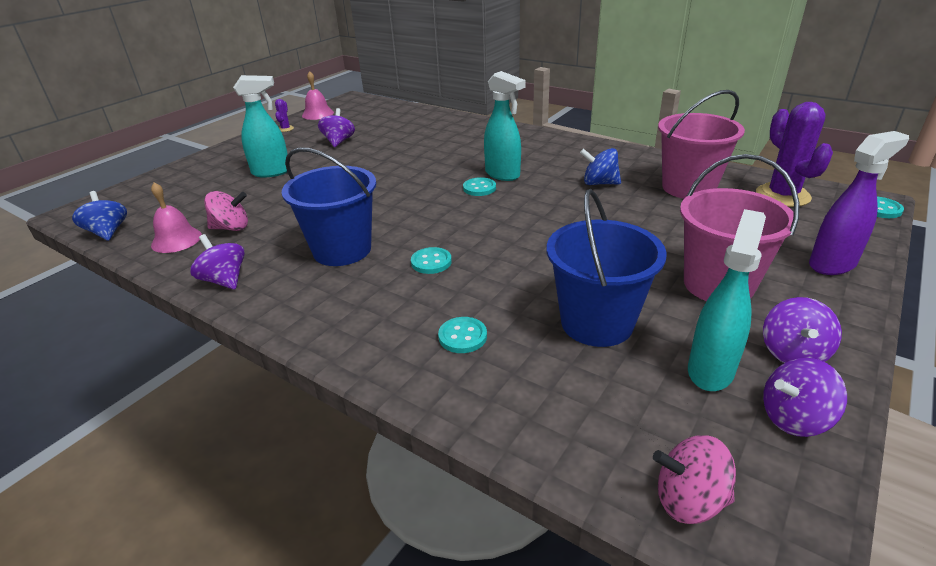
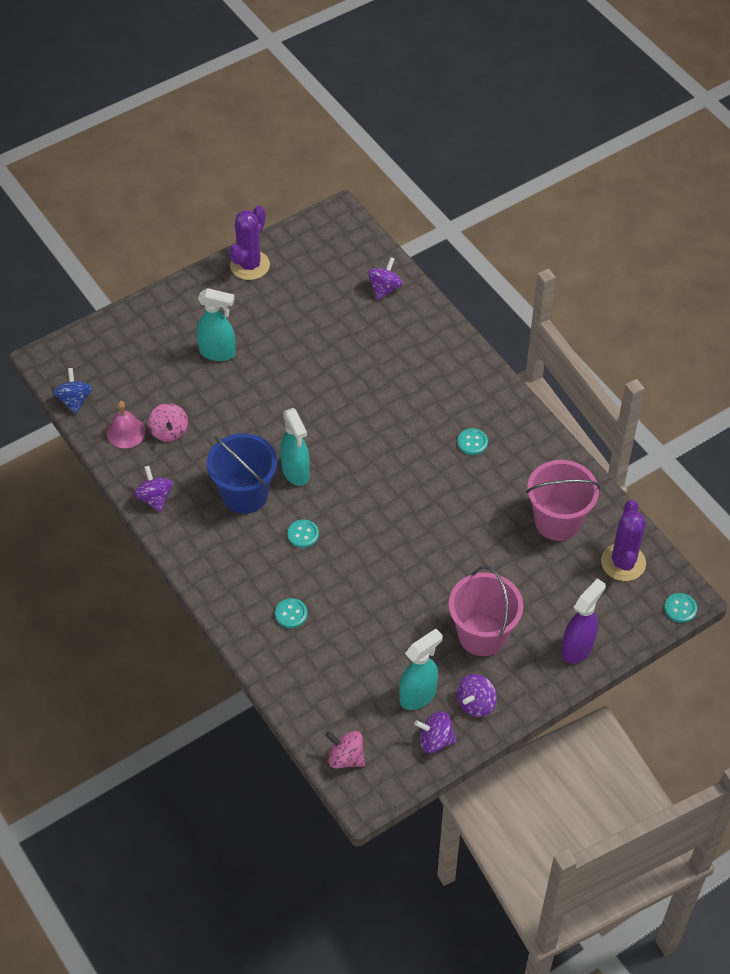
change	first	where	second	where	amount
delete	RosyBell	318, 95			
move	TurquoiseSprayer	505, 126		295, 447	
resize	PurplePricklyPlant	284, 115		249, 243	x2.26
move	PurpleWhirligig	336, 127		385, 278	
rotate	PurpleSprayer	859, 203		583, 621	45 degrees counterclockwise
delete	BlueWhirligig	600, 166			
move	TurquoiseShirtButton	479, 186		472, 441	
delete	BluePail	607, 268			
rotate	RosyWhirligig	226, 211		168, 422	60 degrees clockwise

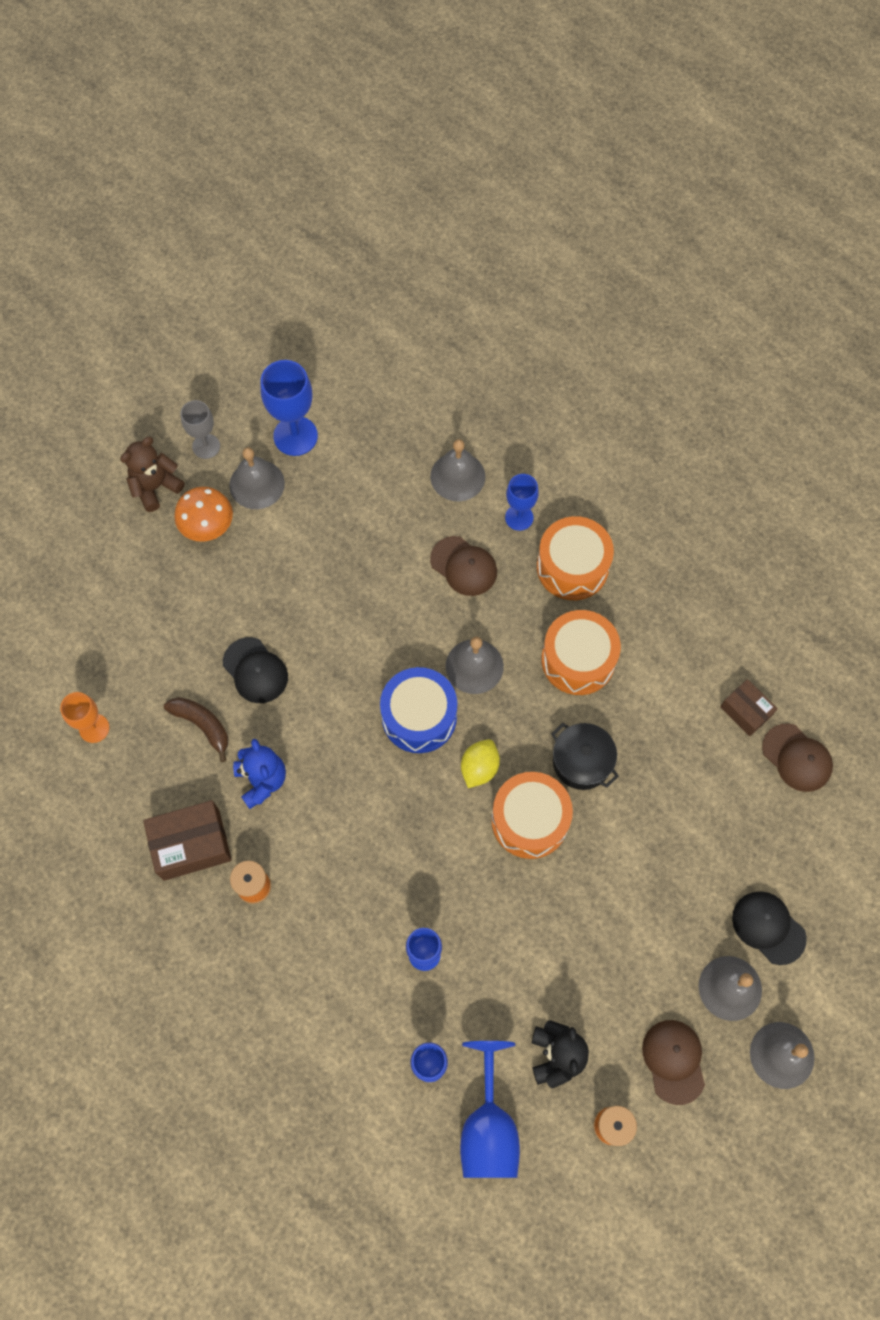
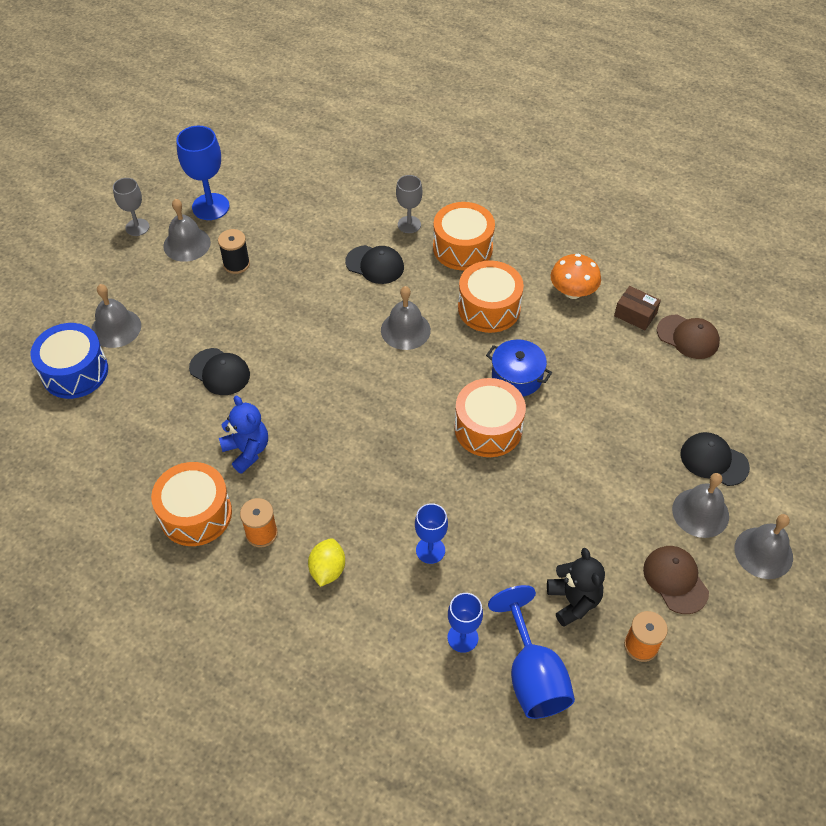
change	first	where	second	where	amount
delete	BrownStuffedBear	152, 474			
move	AshGreyBell	457, 470		116, 316	
recolor	BlueGoblet	522, 502	AshGreyGoblet	409, 204	
move	OrangeToadstool	203, 514		576, 276	
recolor	BrownBaseballCap	463, 566	EbonyBaseballCap	374, 264	
move	BlueToyDrum	418, 710		69, 361	
delete	OrangeGoblet	84, 717			
delete	BrownBanana	196, 729			
recolor	EbonyPot	585, 756	BluePot	519, 367	
move	BrightYellowLemon	480, 763		326, 562	
replace	BrownParcel	187, 840	OrangeToyDrum	191, 504	
insert			EbonyBobbin	234, 251	

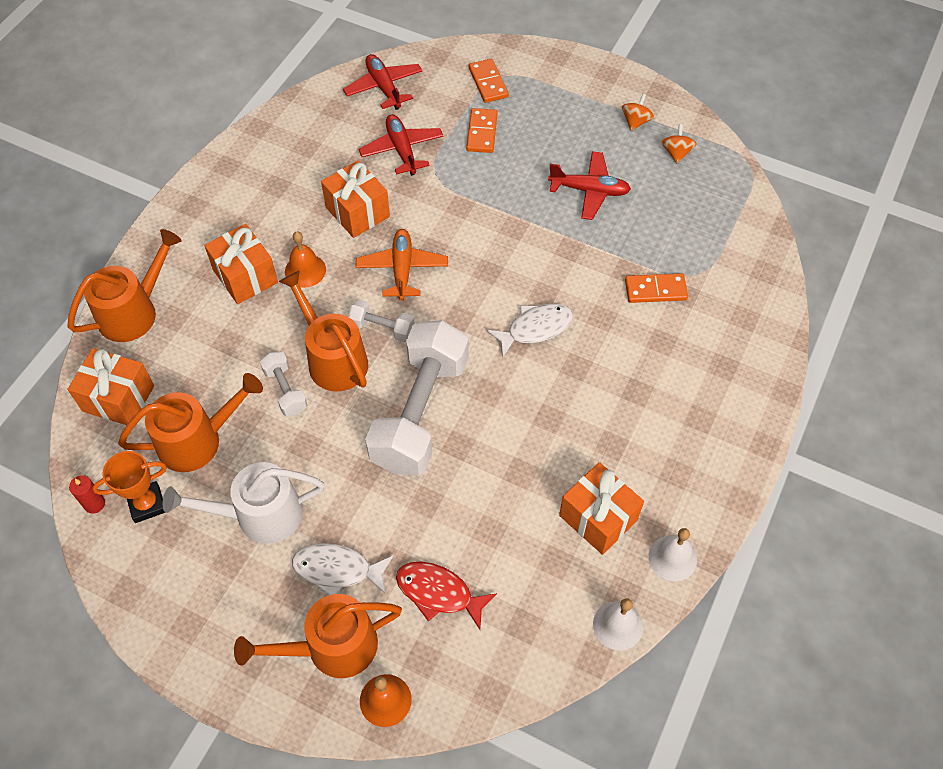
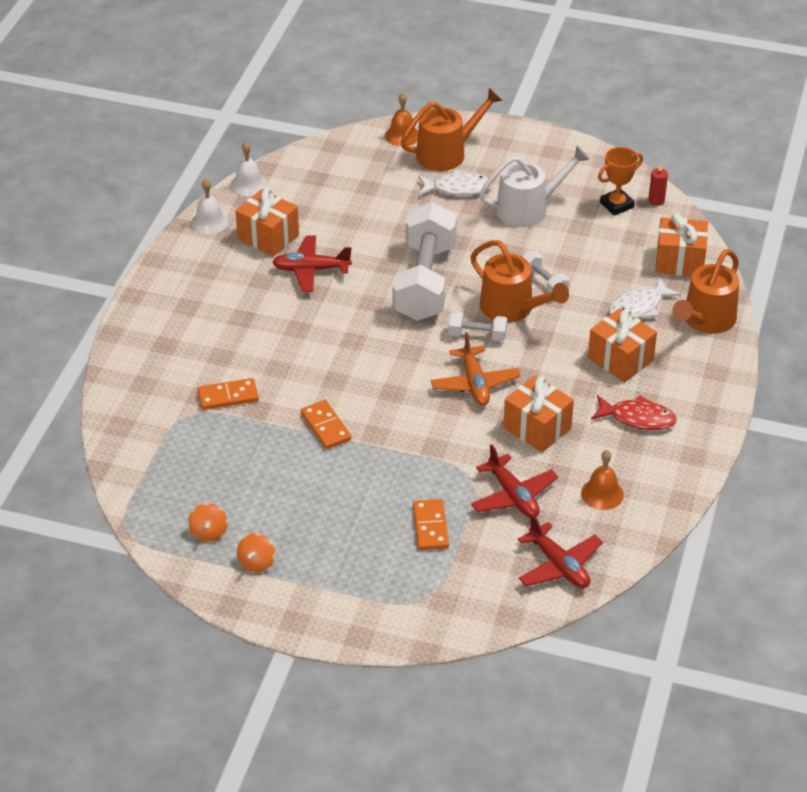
change	first	where	second	where	amount
move	OrangeDomino	489, 81		326, 424	
move	ScarletAeroplane	589, 185		312, 264	
move	OrangeBell	305, 260		602, 480	
move	SnowWhiteToyFish	529, 330		645, 298	
delete	OrangeWateringCan	190, 422			
move	ScarletToyFish	446, 596		634, 412	

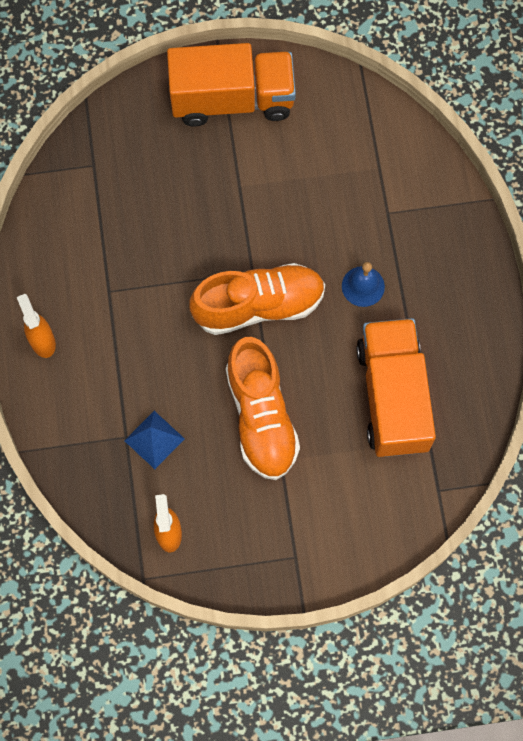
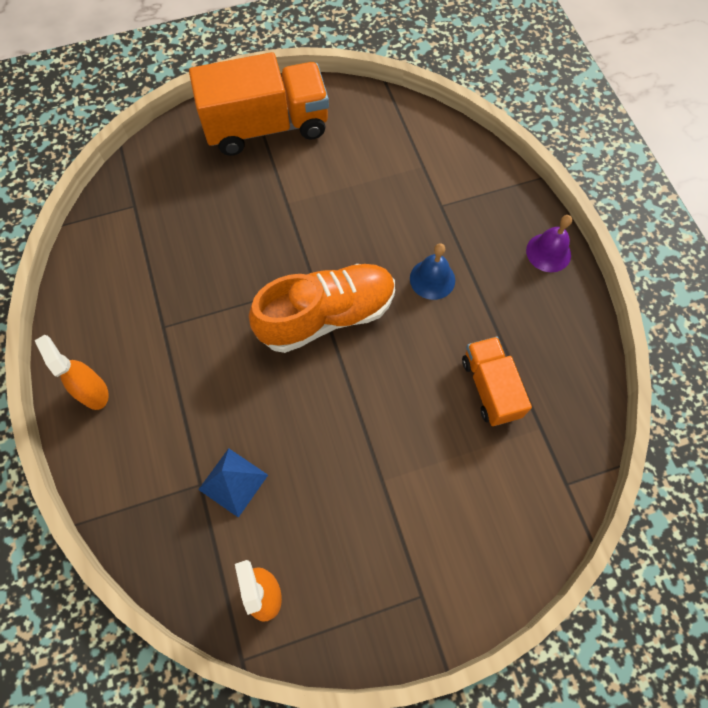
change	first	where	second	where	amount
resize	OrangeLorry	396, 387		497, 381	x0.57
delete	OrangeLaceUpShoe	263, 408			
insert			PurpleBell	549, 243	

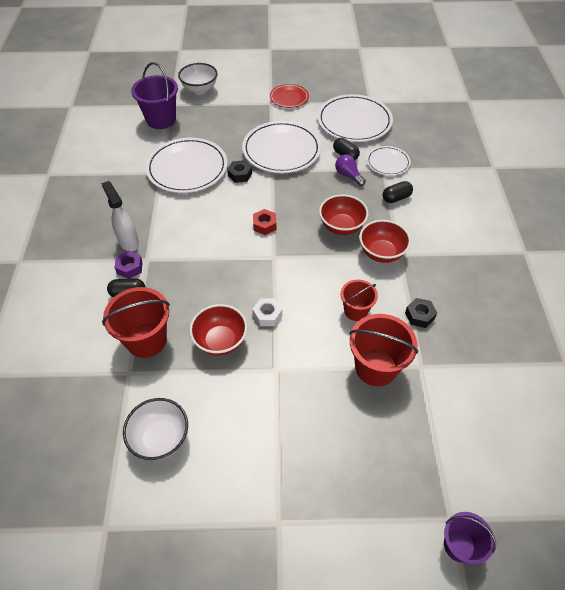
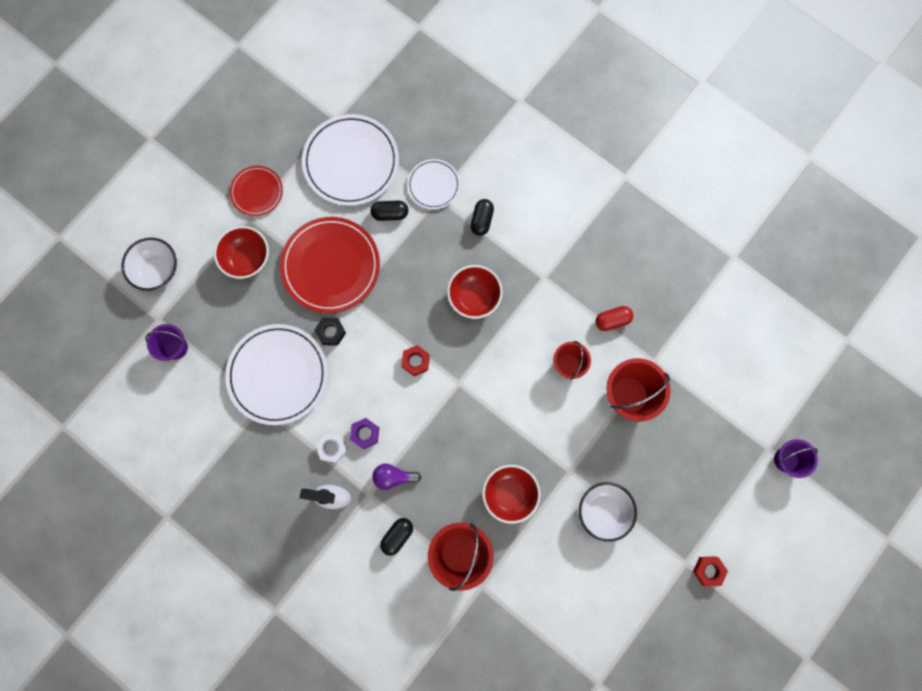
change	first	where	second	where	amount
resize	PurplePail	154, 95		166, 342	x0.61
recolor	SnowWhitePlate	281, 147	ScarletPlate	330, 265	
move	PurpleLightBulb	350, 170		396, 477	
move	ScarletDeepDish	385, 241		241, 252	
move	PurpleNut	129, 265		364, 433	
move	SnowWhiteNut	267, 312		332, 448	
replace	EbonyNut	421, 313	ScarletPill	614, 318	
move	SnowWhiteDeepDish	155, 429		608, 512	
insert			ScarletNut	710, 571	

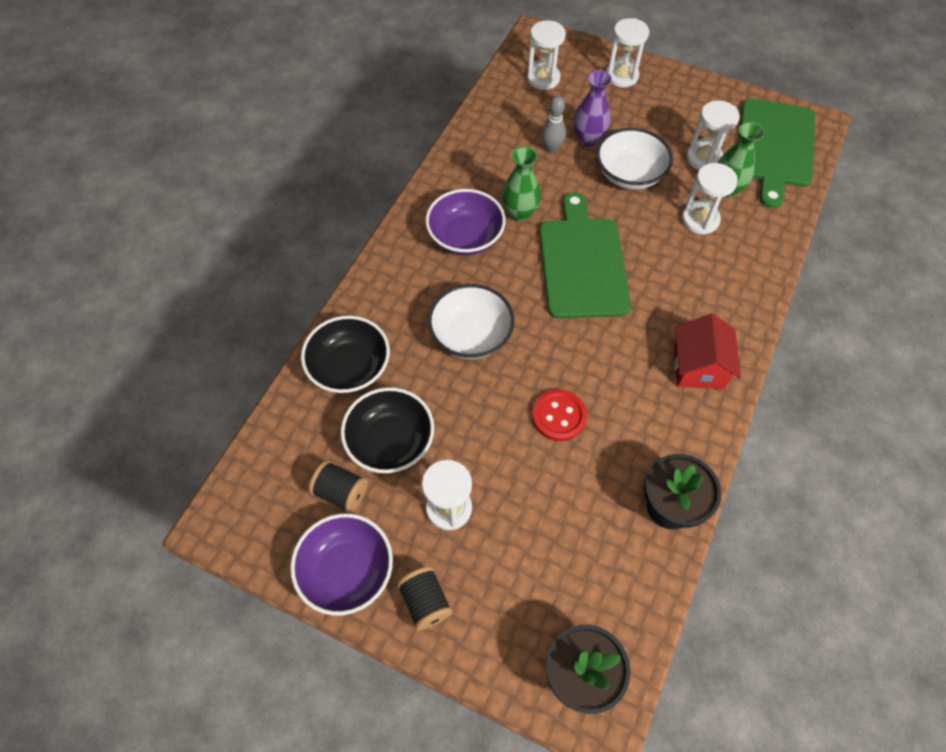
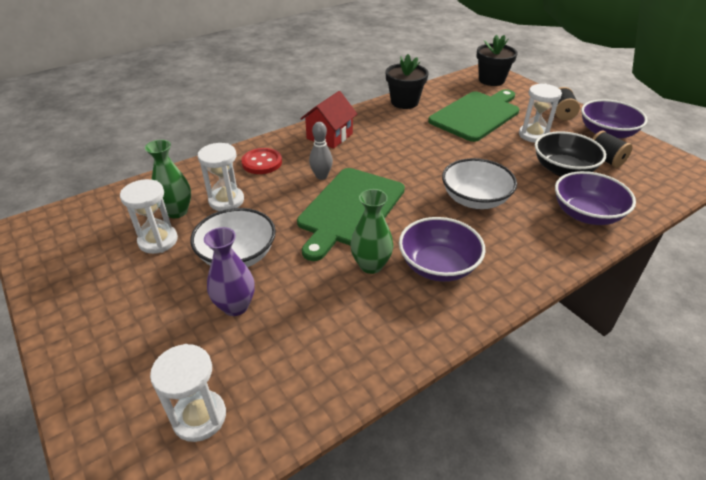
change	first	where	second	where	amount
delete	SnowWhiteSandTimer	627, 53			
move	AshGreyTenpin	553, 124		321, 151	
move	GreenCuttingBoard	776, 153		473, 115	
recolor	EbonyDeepDish	345, 354	PurpleDeepDish	595, 198	
move	ScarletShirtButton	559, 415		261, 161	

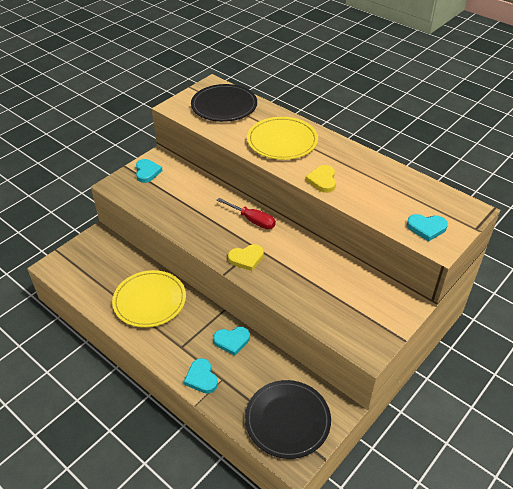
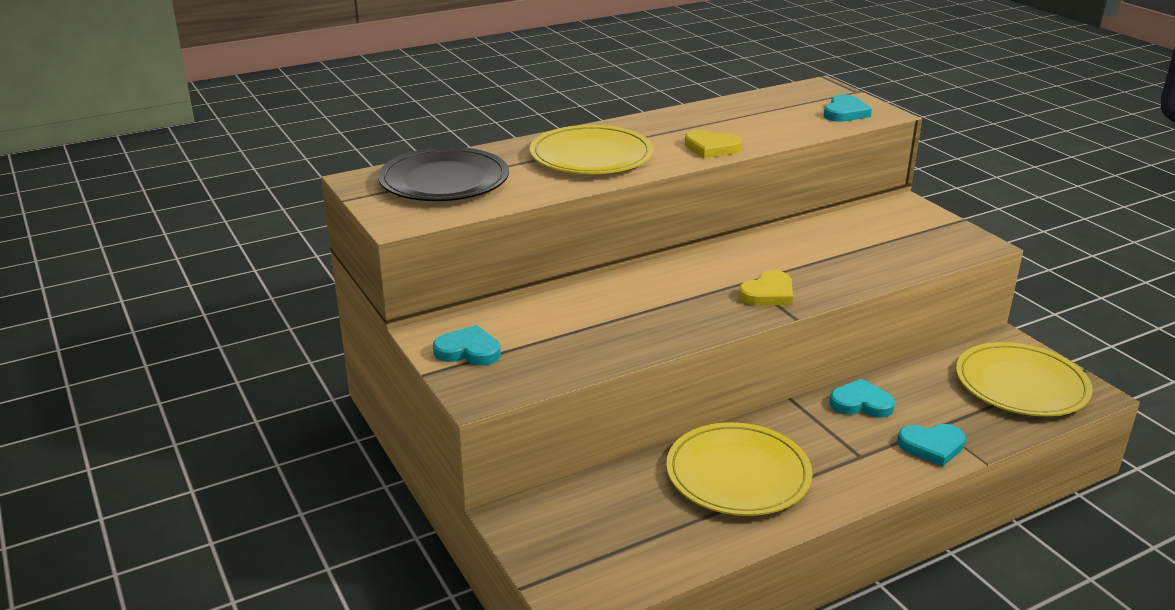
change	first	where	second	where	amount
delete	ScarletHandScrewdriver	246, 213			
rotate	BrightYellowHeart	246, 257		766, 287	45 degrees clockwise
rotate	TurquoiseHeart	231, 341		862, 398	90 degrees counterclockwise
recolor	EbonyPlate	288, 419	BrightYellowPlate	1024, 379	

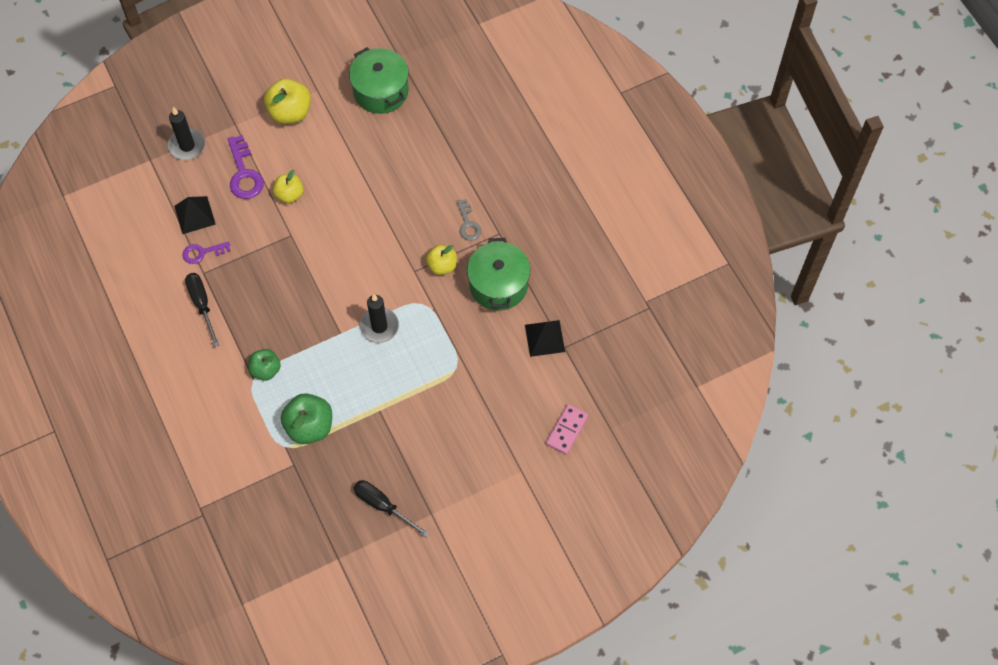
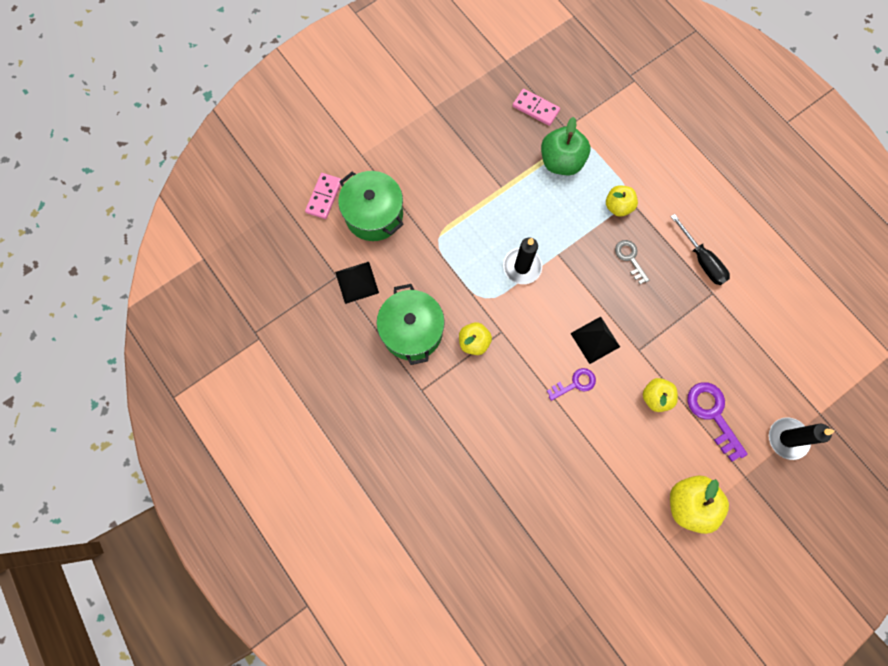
change	first	where	second	where	amount
move	GreenPot	379, 80		371, 206	
move	EbonyPyramidShape	195, 215		595, 340	
move	AshGreyLatchkey	468, 220		632, 262	
move	PurpleLatchkey	206, 252		571, 384	
recolor	GreenApple	264, 365	BrightYellowApple	622, 201	
delete	EbonyHandScrewdriver	391, 508			
insert			RosyDomino	536, 107	

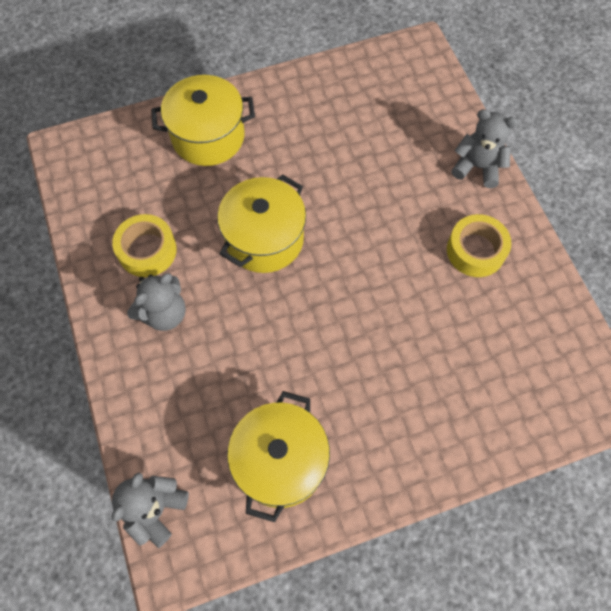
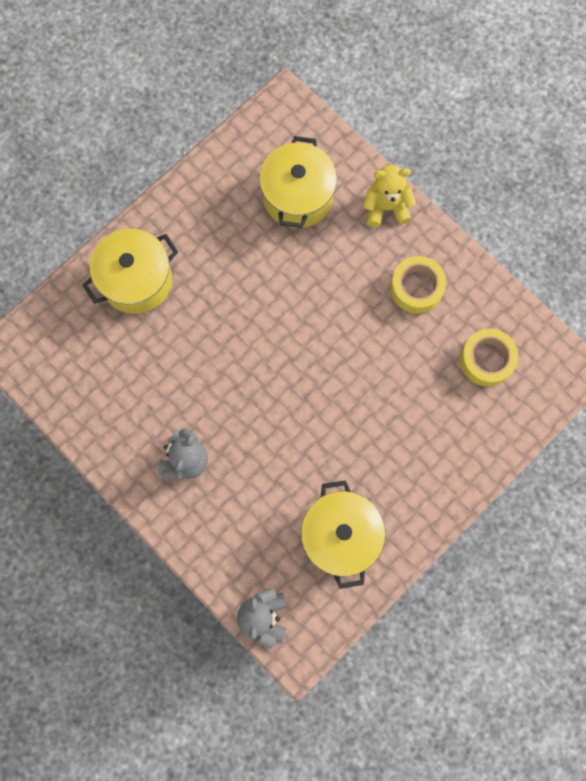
change	first	where	second	where	amount
recolor	AshGreyStuffedBear	484, 148	BrightYellowStuffedBear	389, 196	
move	BrightYellowPot	261, 223		298, 182	
move	BrightYellowStickyTape	144, 245		489, 358	

